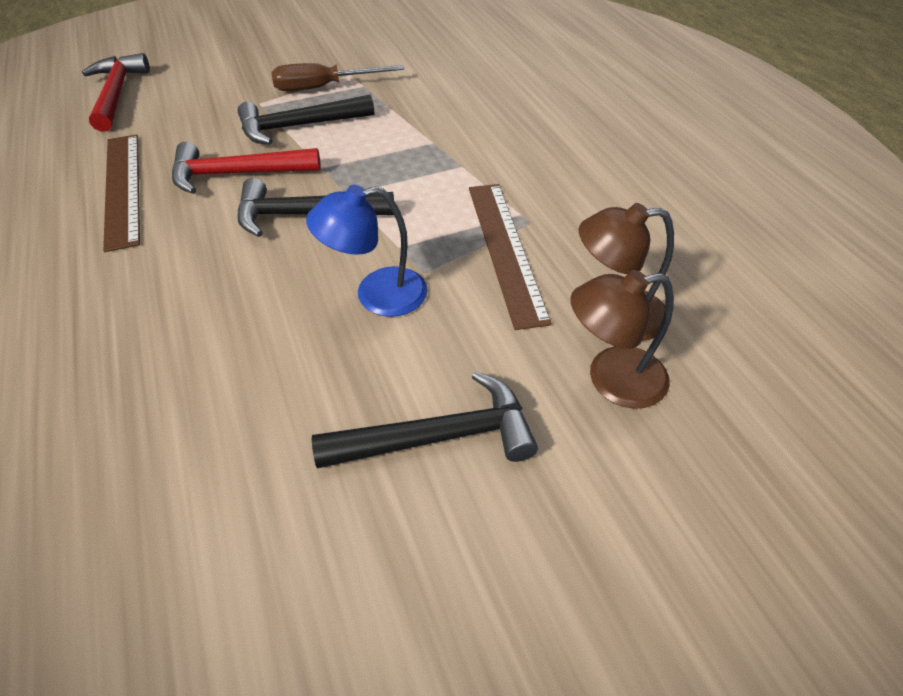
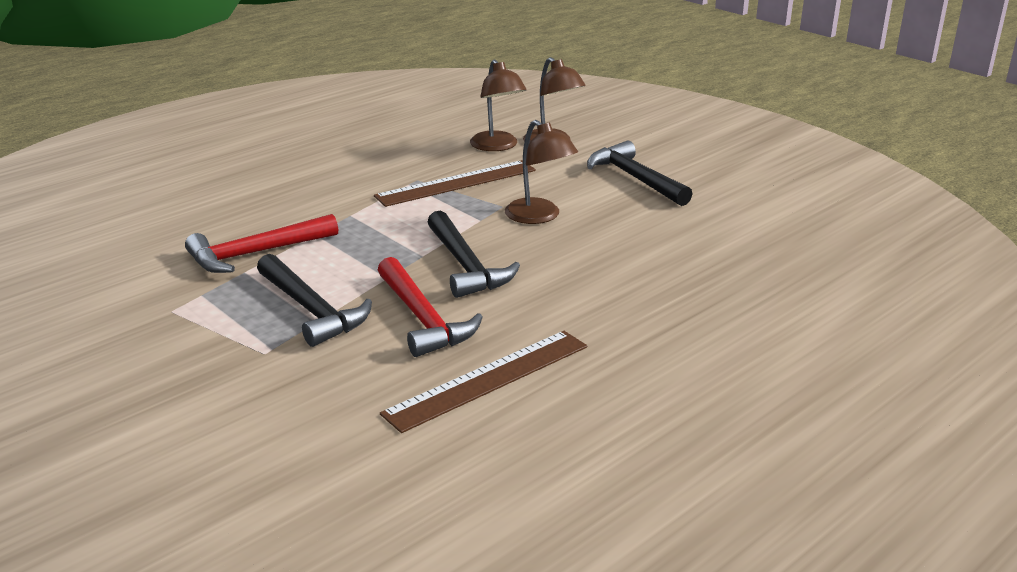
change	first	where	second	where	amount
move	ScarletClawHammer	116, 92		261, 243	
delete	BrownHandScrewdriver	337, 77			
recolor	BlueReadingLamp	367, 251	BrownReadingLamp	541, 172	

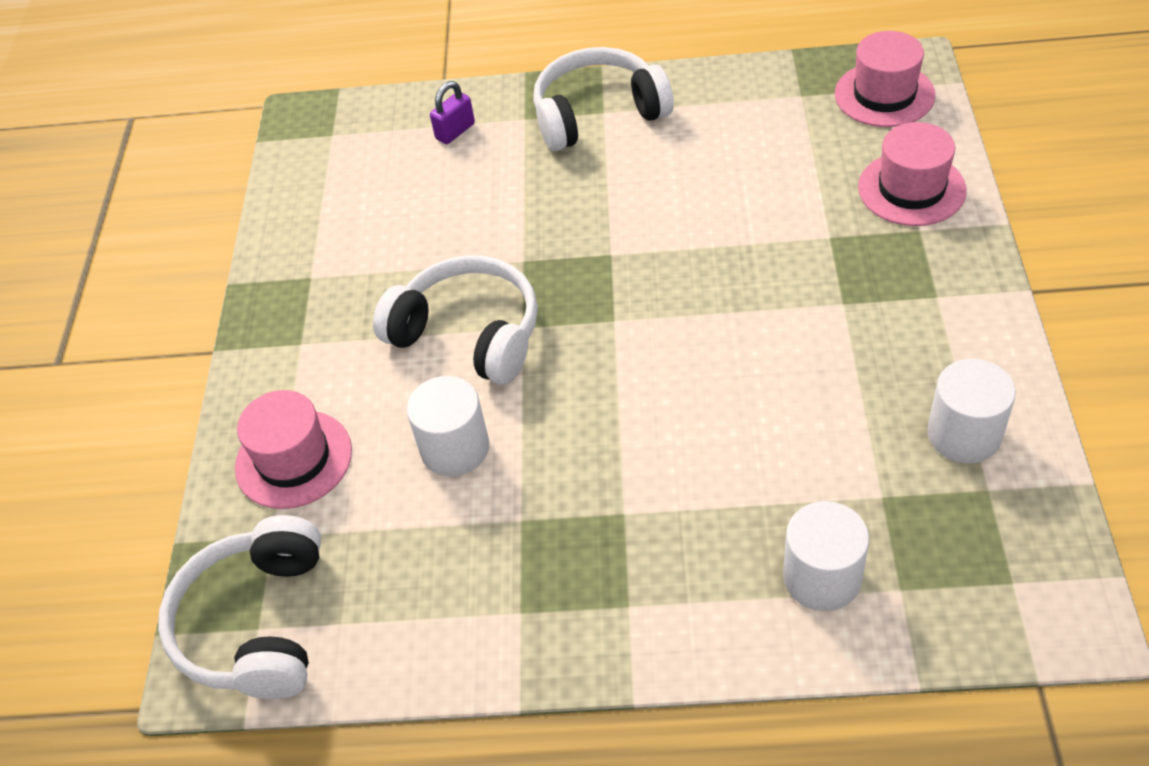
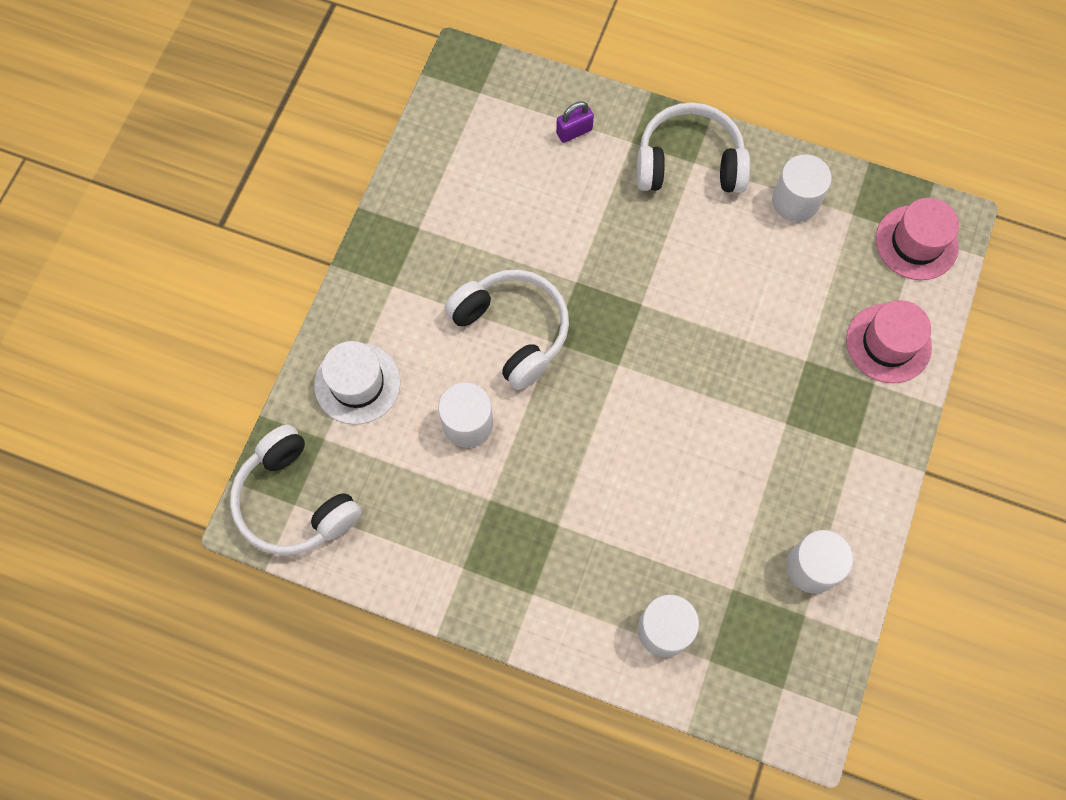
change	first	where	second	where	amount
recolor	RosyTopHat	293, 449	SnowWhiteTopHat	357, 383	
rotate	SnowWhiteOverEarHeadphones	239, 607		295, 489	60 degrees counterclockwise
insert			SnowWhiteCylinder	802, 188	

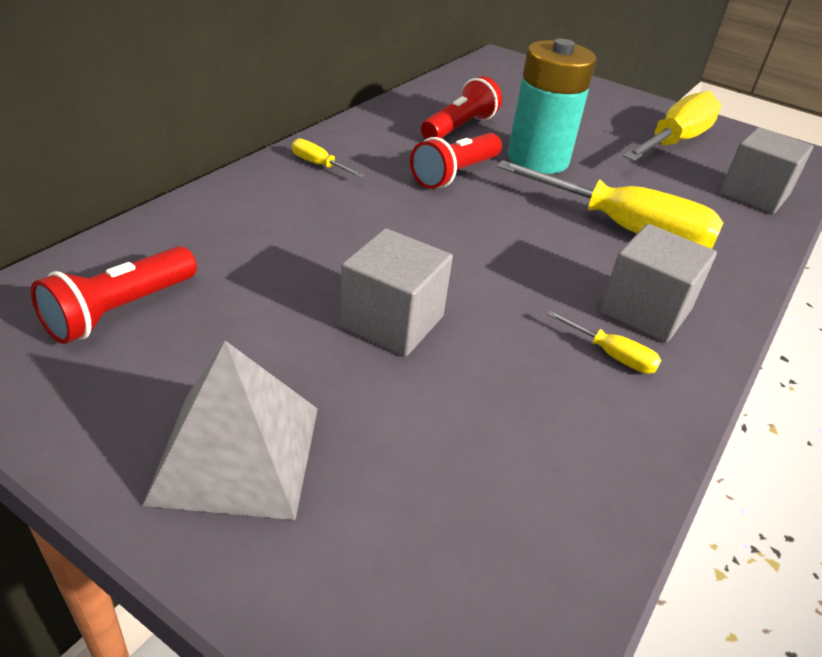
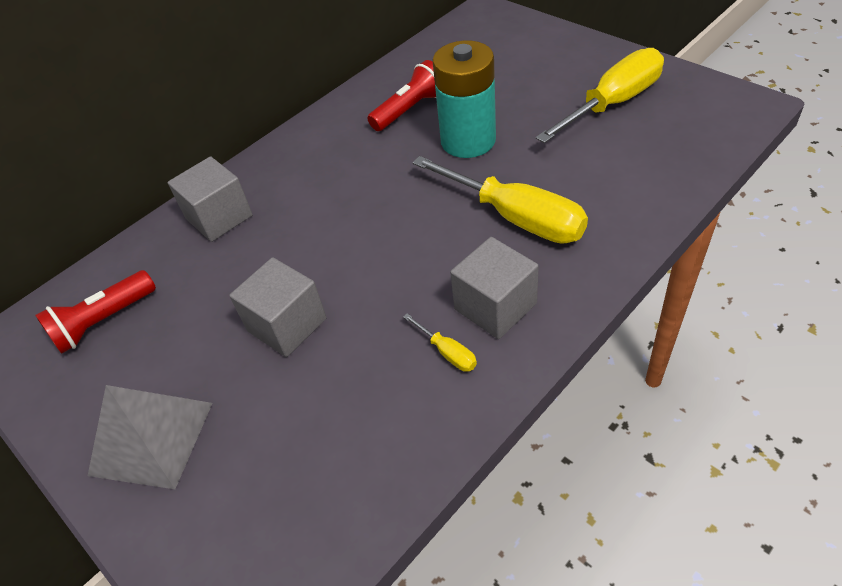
change	first	where	second	where	amount
move	AshGreyBlock	766, 170		210, 199	
delete	ScarletPocketTorch	456, 161			
delete	BrightYellowHandScrewdriver	328, 158			

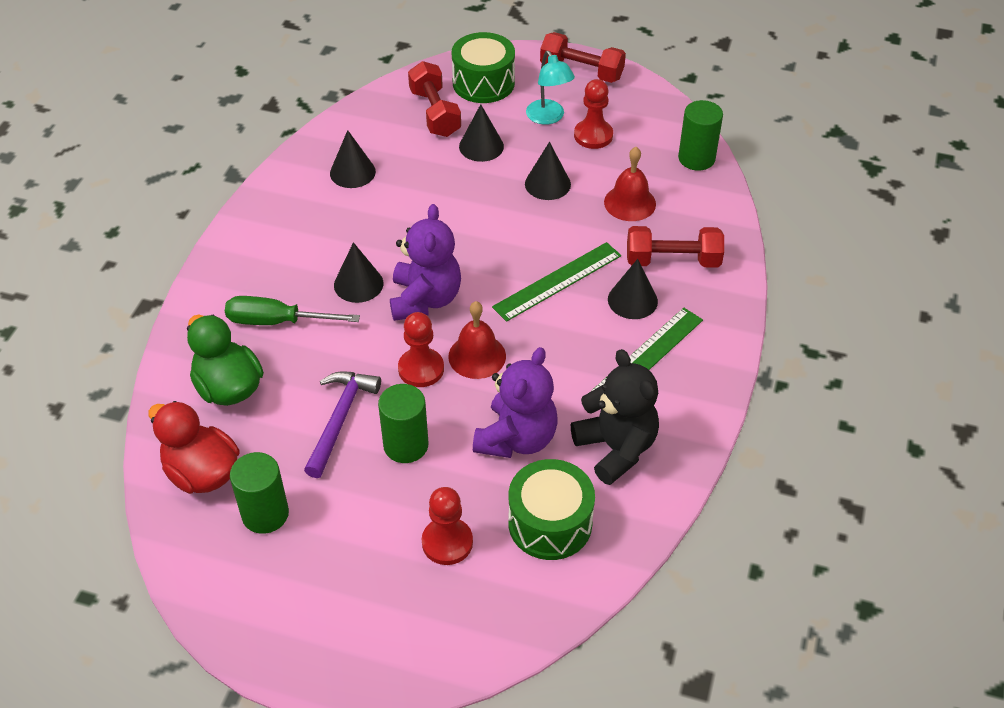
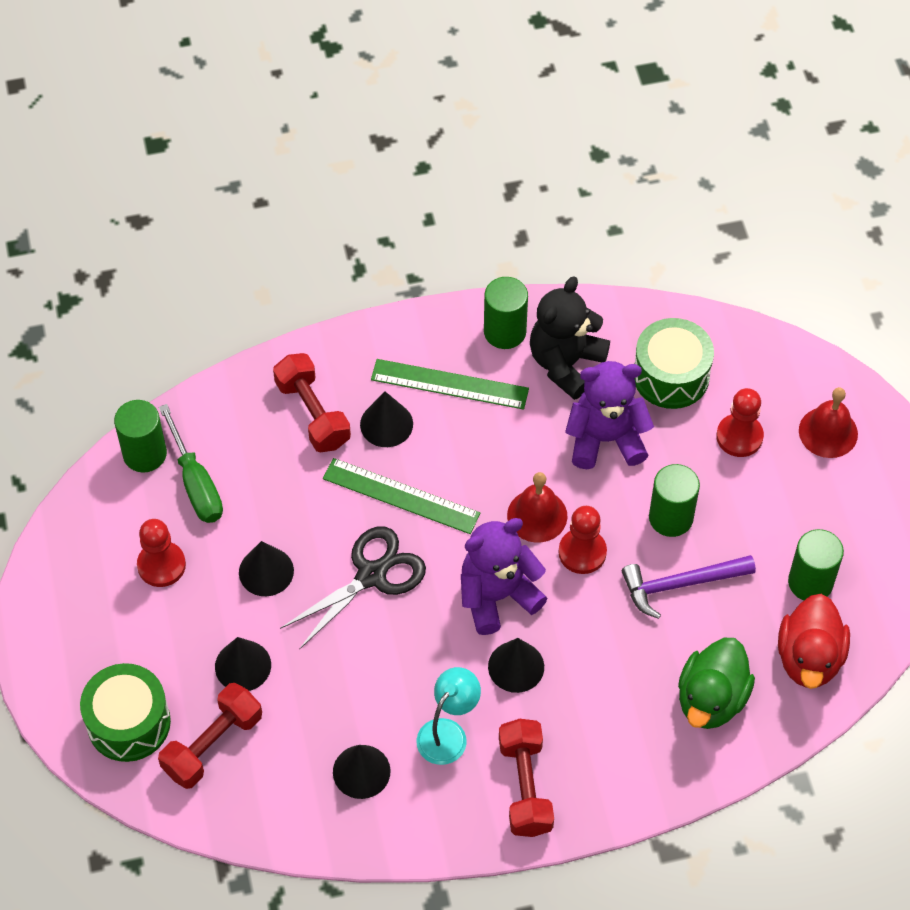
change	first	where	second	where	amount
move	ScarletFreeWeight	583, 57		526, 778	
move	TurquoiseReadingLamp	550, 88		448, 716	
move	ScarletBell	630, 184		828, 422	
move	GreenHandScrewdriver	292, 310		191, 463	
insert			GreenCylinder	506, 313	
insert			EbonyPairOfScissors	353, 588	

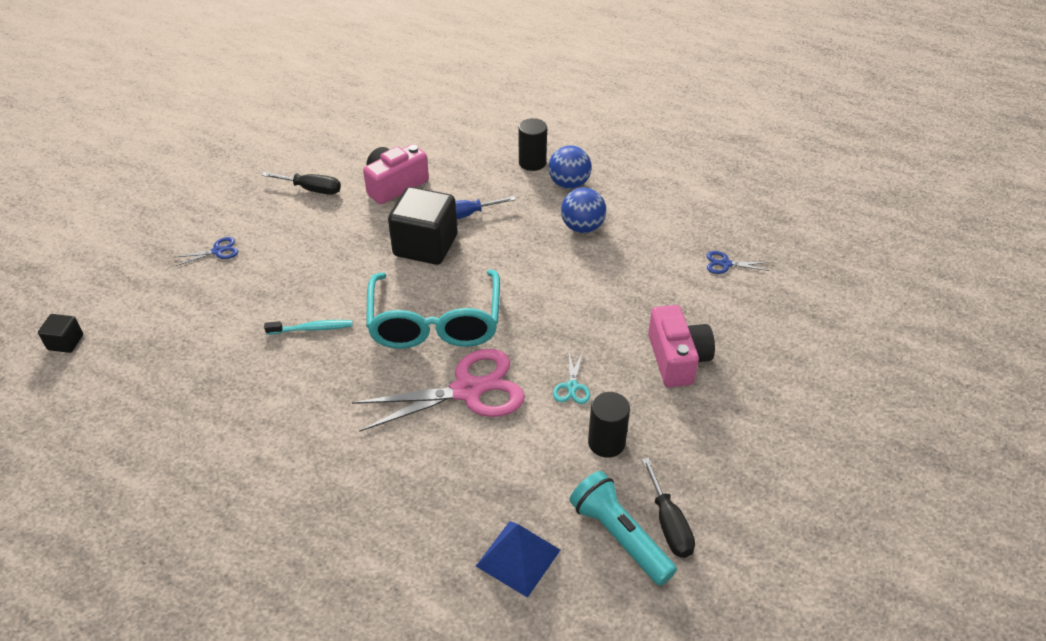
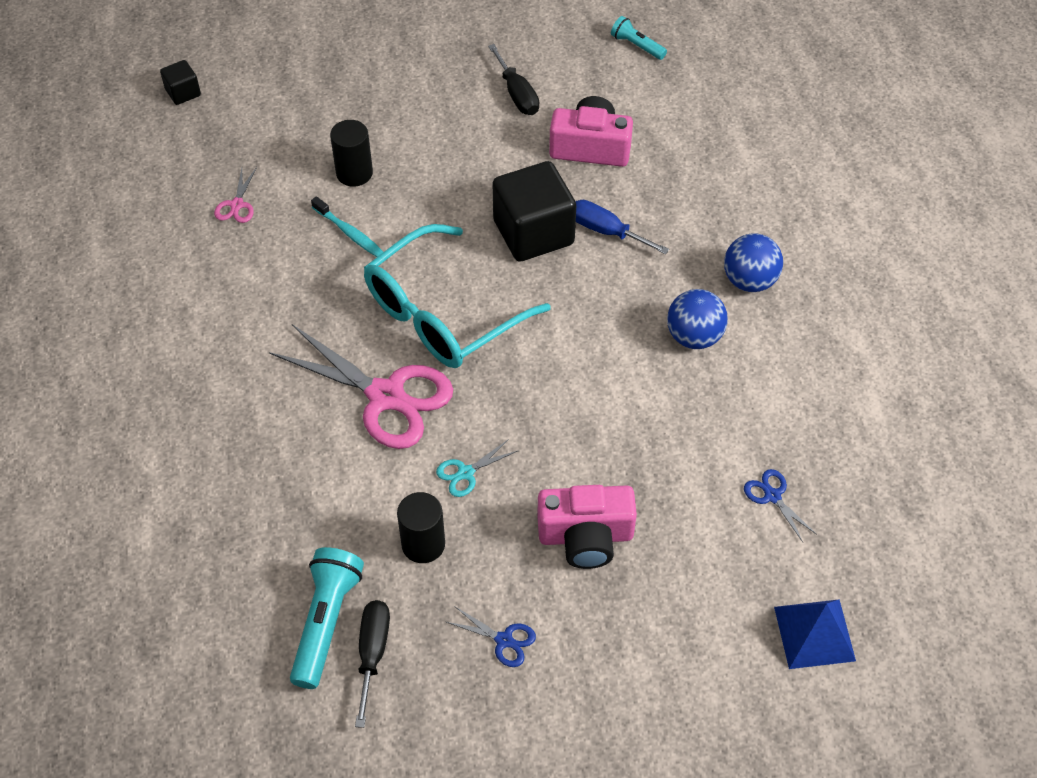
change	first	where	second	where	amount
move	EbonyCylinder	533, 144		351, 153	
move	BluePairOfScissors	207, 251		491, 636	
rotate	RosyCamera	681, 346		587, 527	45 degrees clockwise
rotate	EbonyHandScrewdriver	668, 508		372, 664	150 degrees clockwise
move	BluePyramidShape	518, 559		815, 634	
insert			TurquoisePocketTorch	639, 38	
insert			RosyPairOfScissors	235, 195	

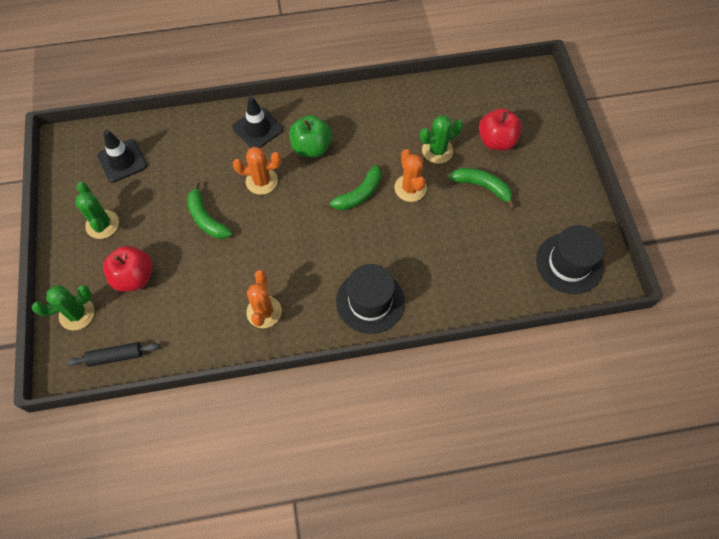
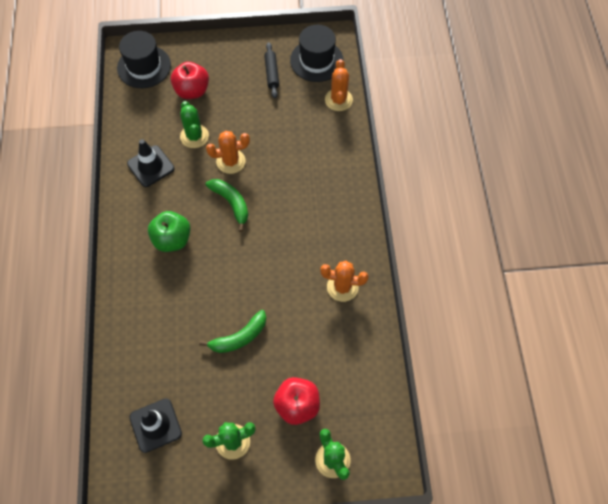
change	first	where	second	where	amount
move	EbonyRoadCone	257, 122		151, 163	
move	OrangePricklyPlant	257, 171		339, 85	
delete	GreenBanana	482, 188			
move	EbonyTopHat	370, 299		144, 59	
move	EbonyDoughRoller	113, 354		271, 70	

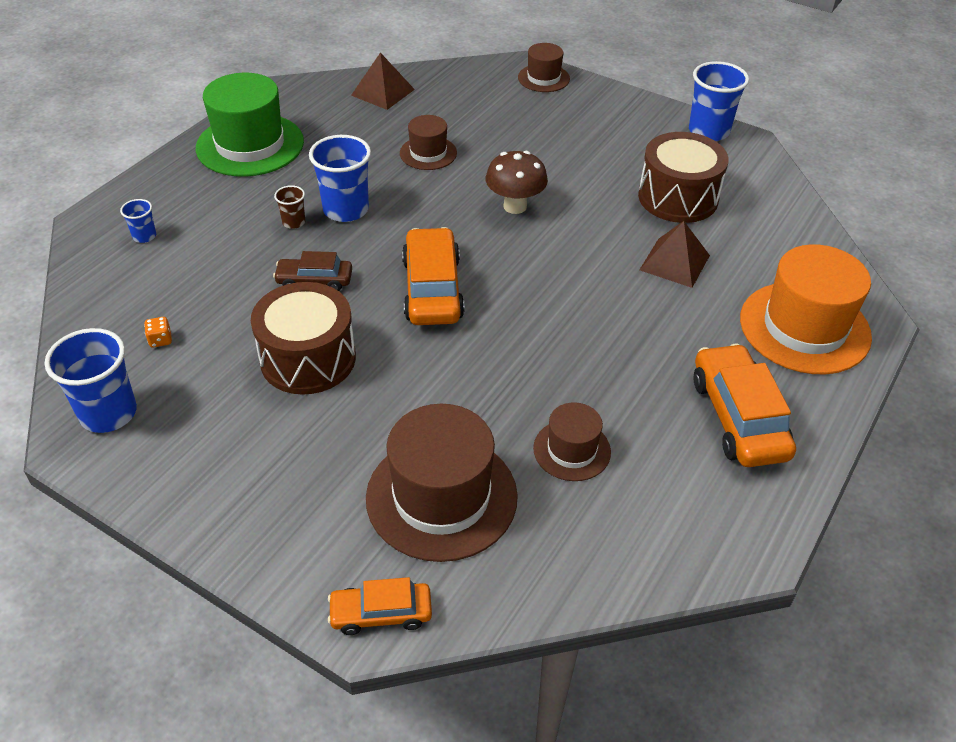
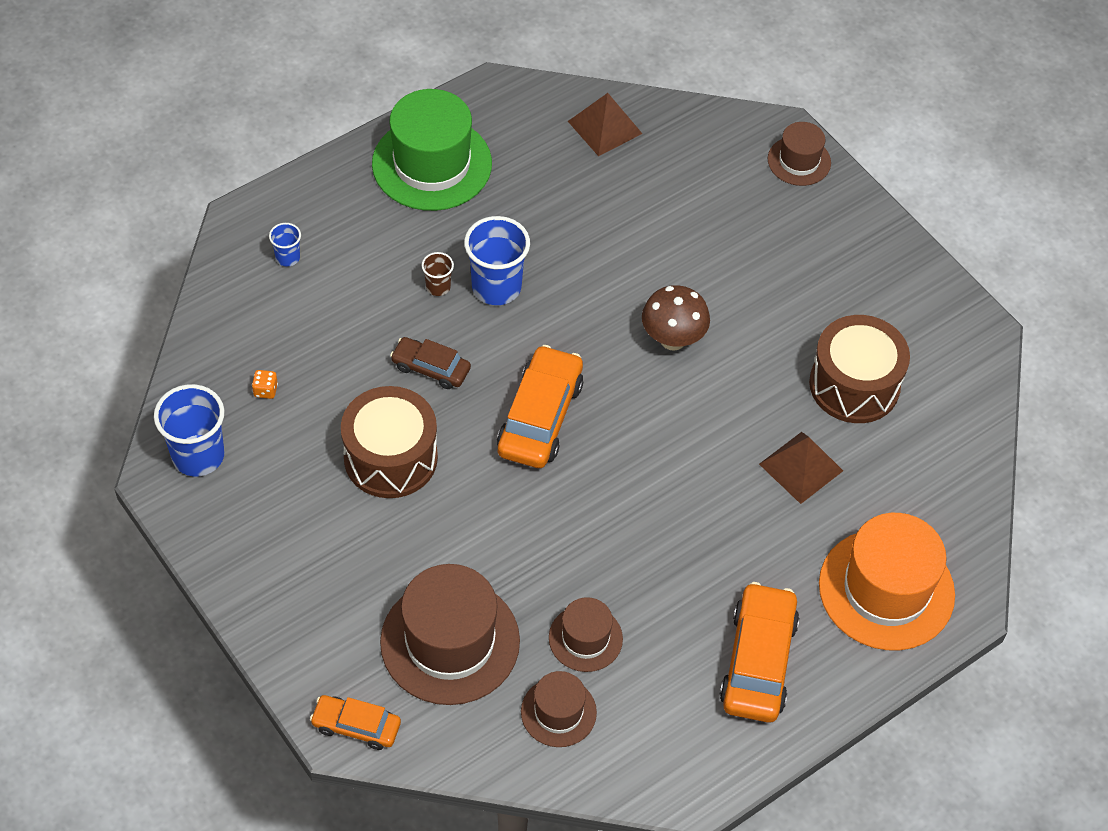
change	first	where	second	where	amount
delete	BlueCup	719, 101			
move	BrownTopHat	428, 142		559, 709	

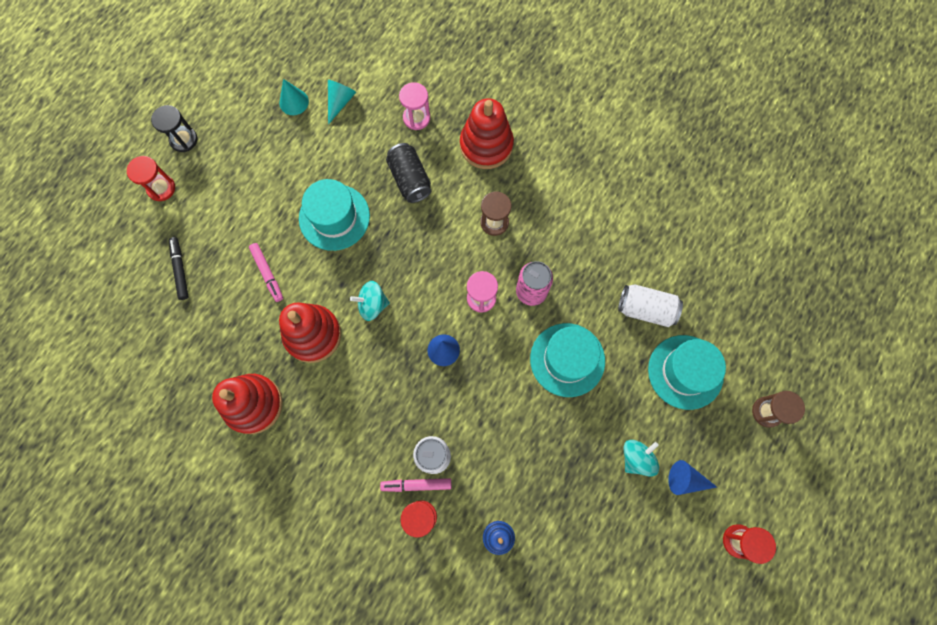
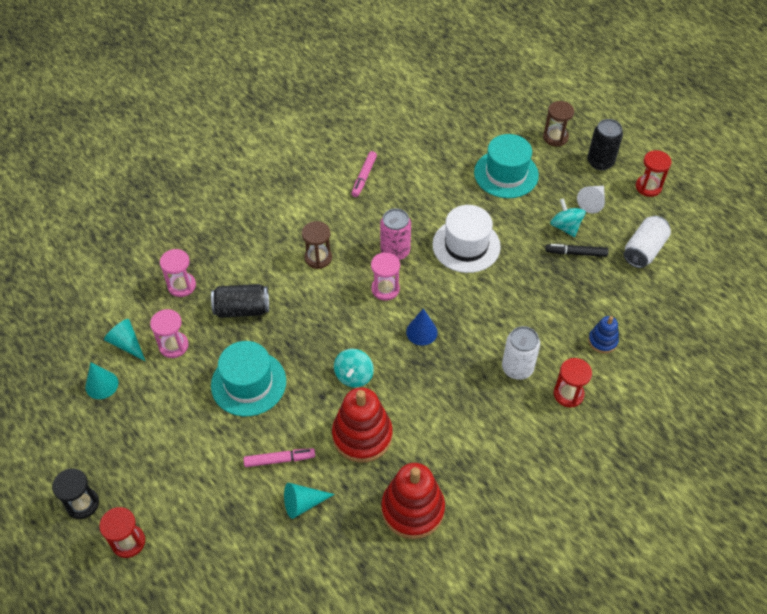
change	first	where	second	where	amount
delete	ScarletStackingRings	487, 133			
move	EbonyMarkerPen	179, 268		577, 250	
move	SnowWhiteSodaCan	650, 305		647, 242	
recolor	TurquoiseTopHat	567, 360	SnowWhiteTopHat	466, 239	
recolor	BlueCone	692, 477	SnowWhiteCone	591, 199	
move	RosyMarkerPen	415, 485		364, 174	
insert			EbonySodaCan	605, 144	
insert			RosySandTimer	169, 333	
insert			TurquoiseCone	309, 501	

